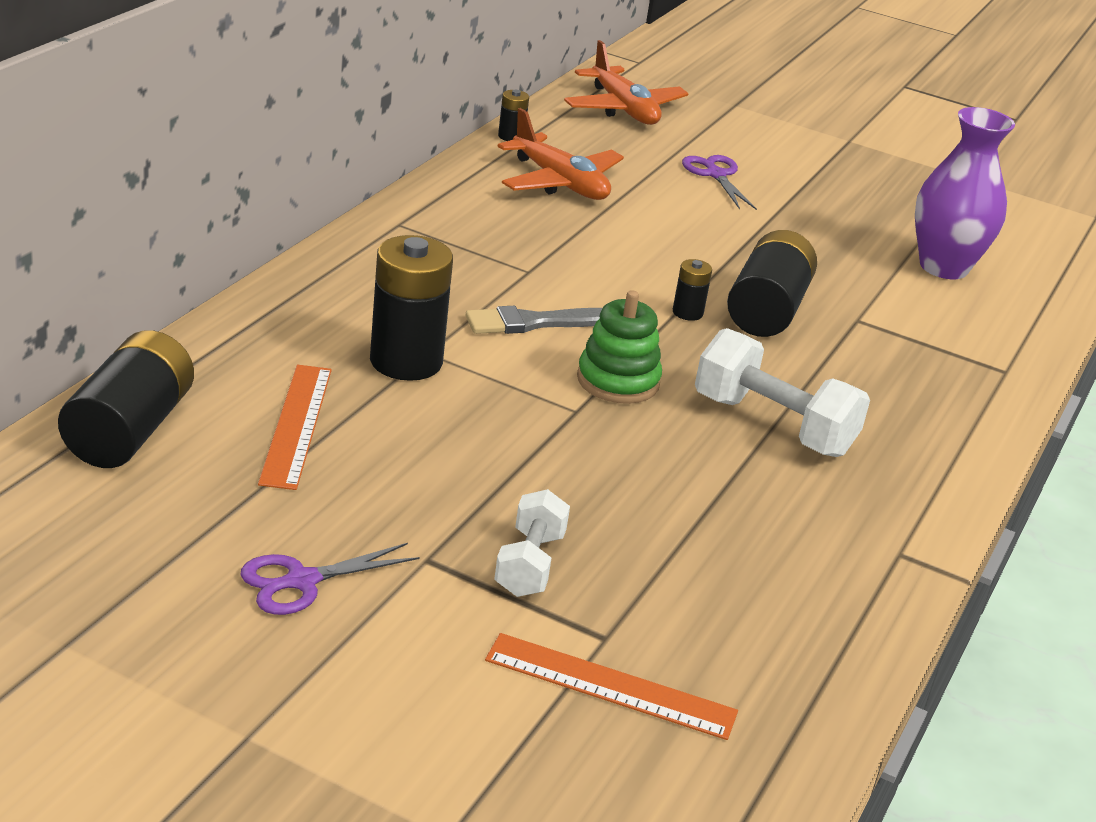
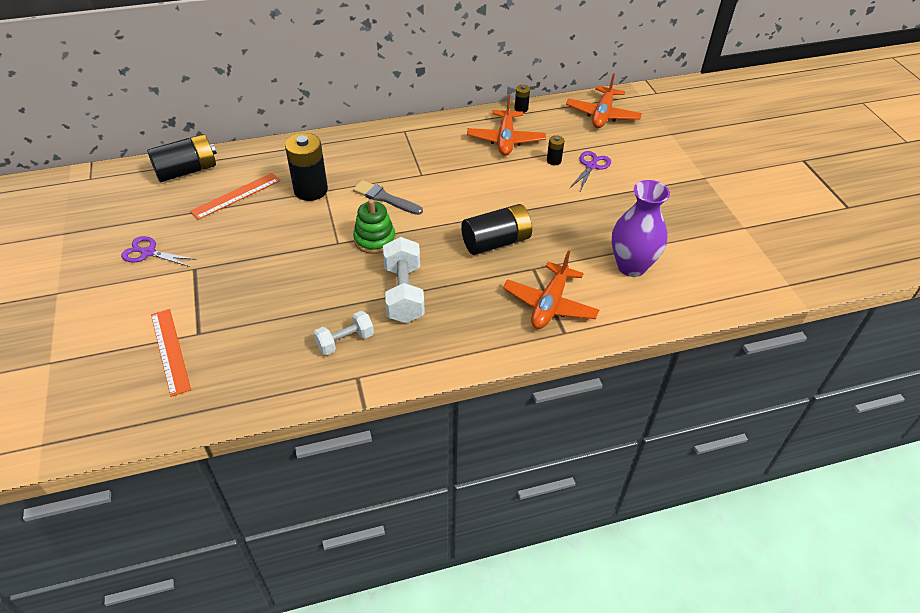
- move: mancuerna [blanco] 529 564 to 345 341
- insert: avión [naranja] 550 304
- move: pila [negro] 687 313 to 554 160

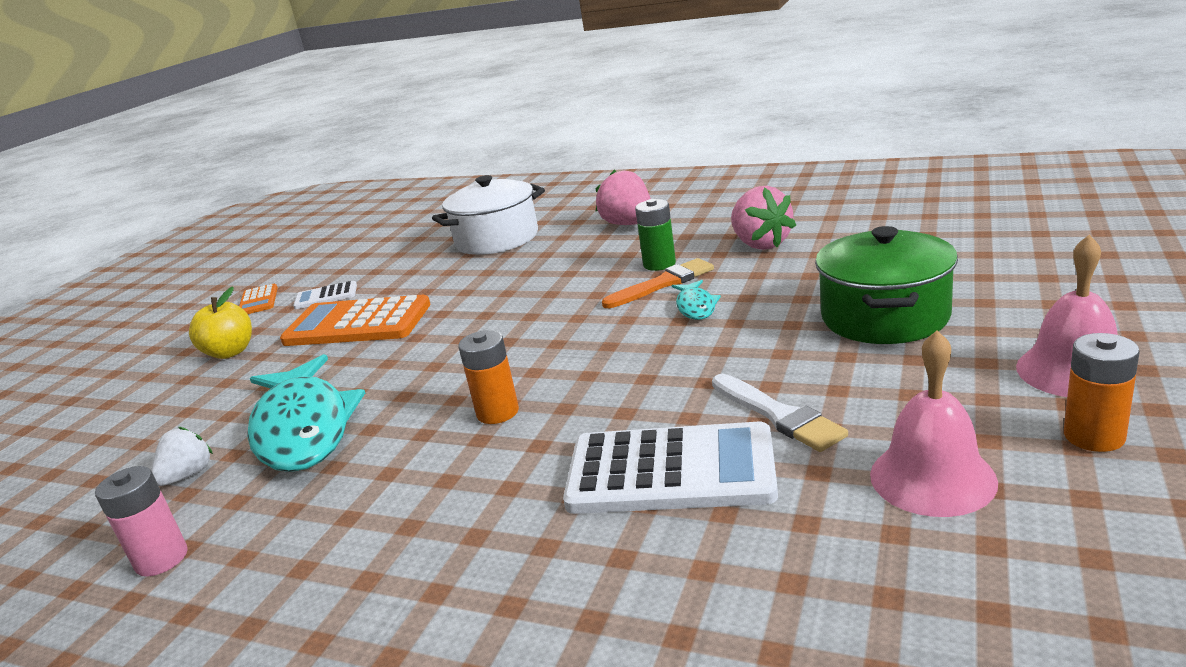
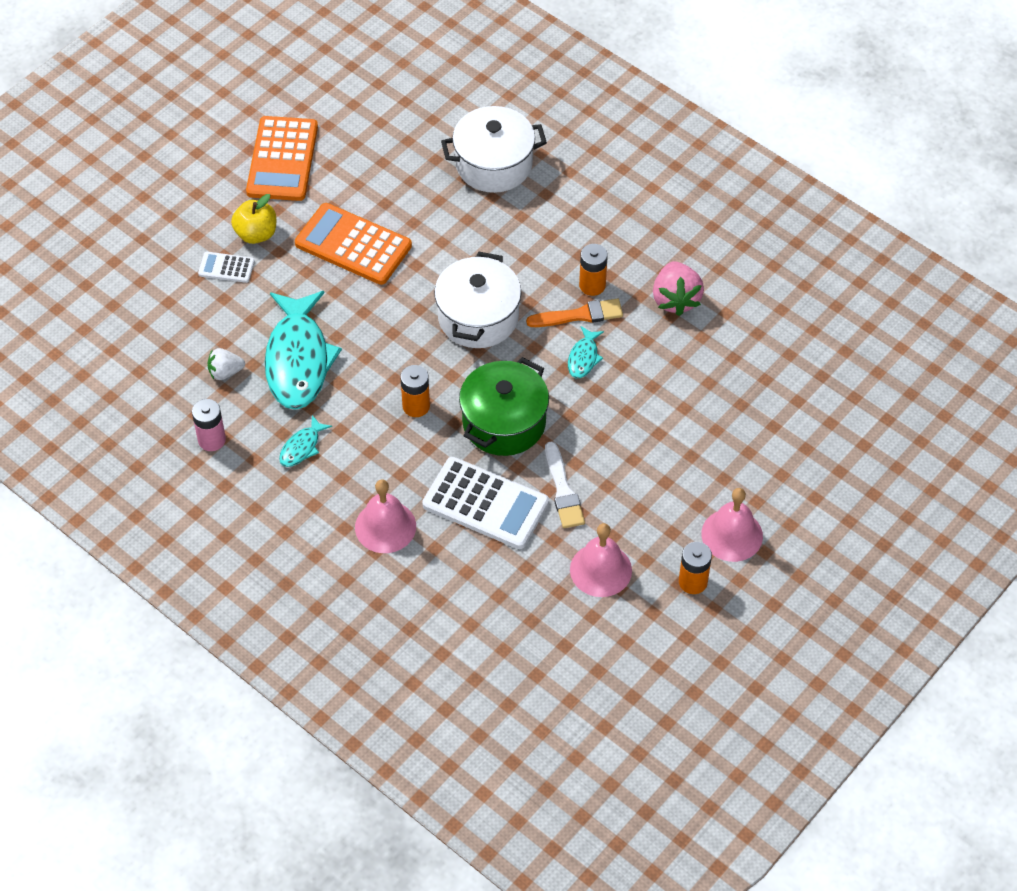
- move: calculadora [blanco] 326 296 to 226 267
- rotate: fresa [blanco] 188 475 = 225 372 150 degrees counterclockwise
- resize: calculadora [naranja] 258 301 = 282 159 x2.04
- insert: pez [turquesa] 302 447
- insert: campana [rosa] 385 526
- insert: olla [blanco] 478 317
- move: olla [verde] 884 317 to 504 422
- recolor: pila [verde] 659 264 to pila [naranja] 592 285
- delete: fresa [rosa] 629 224

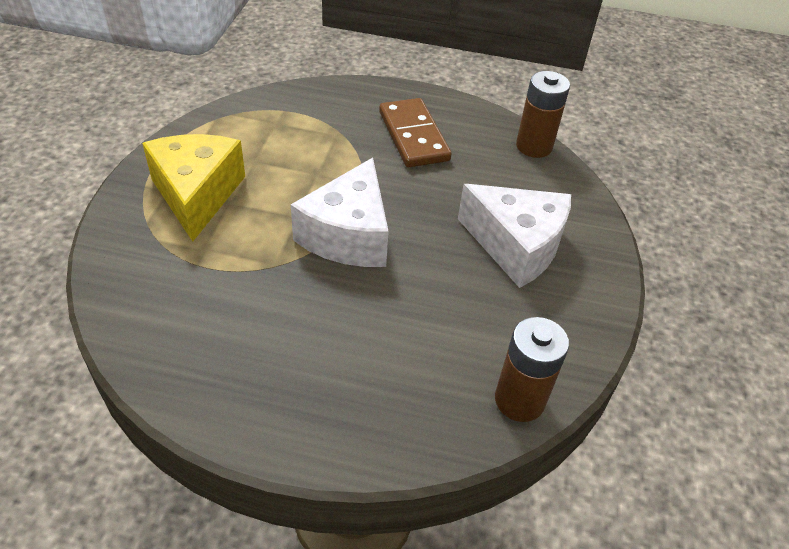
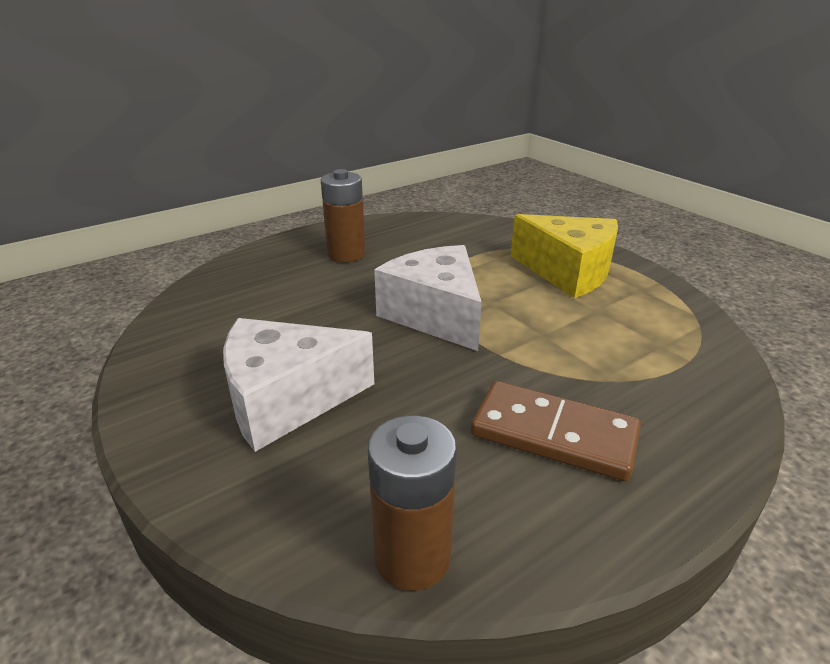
- move: pila [marrón] 519 400 to 346 254

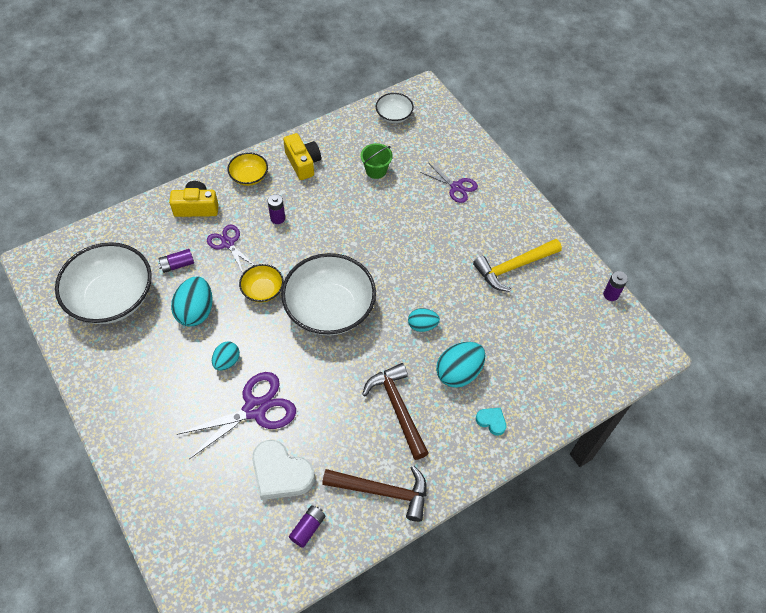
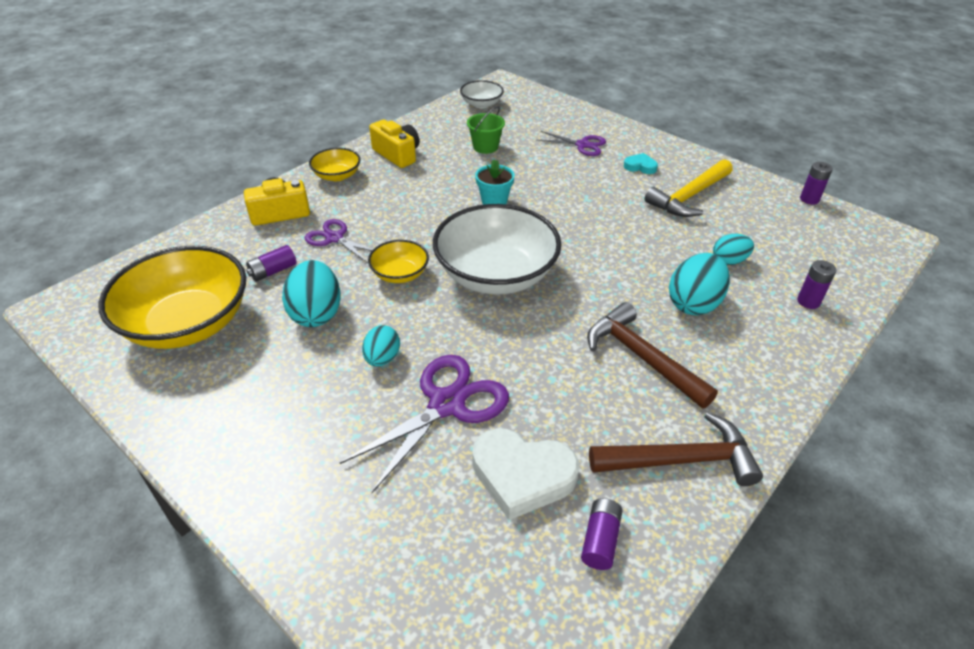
- recolor: cuenco [blanco] 112 298 to cuenco [amarillo] 188 323
- insert: maceta [turquesa] 494 201
- move: corazón [turquesa] 491 421 to 640 166
- move: huevo [turquesa] 422 325 to 729 261
- move: pila [morado] 277 218 to 808 301

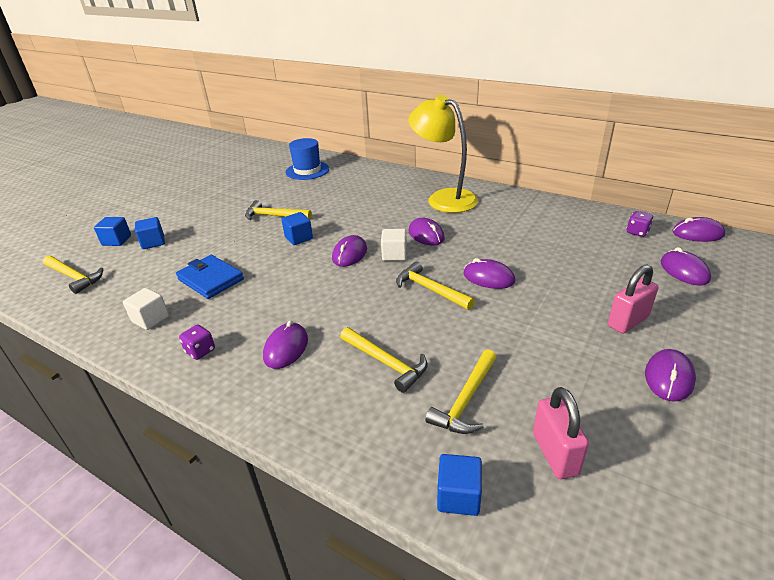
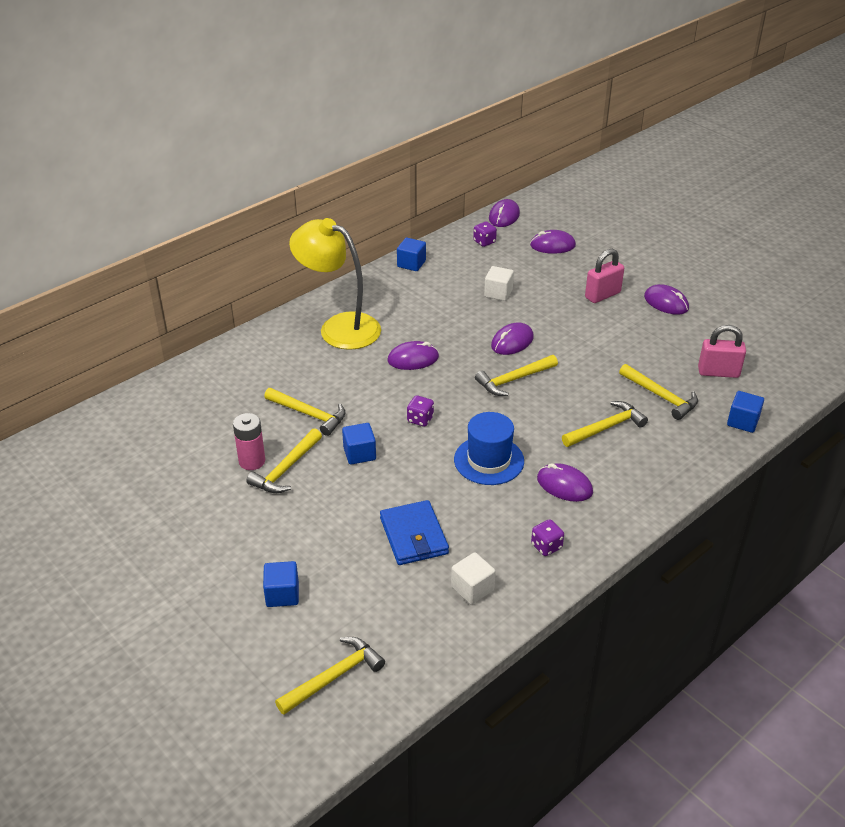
- insert: pila [rosa] 252 461
- insert: martillo [amarillo] 309 414
- rotate: lámpara [amarillo] 444 198 = 339 327 60 degrees clockwise
- rotate: cartera [azul] 210 279 = 414 536 75 degrees counterclockwise
- move: cubo [azul] 116 240 to 411 264
- replace: ratón [morado] 349 254 to dado [morado] 420 419
- move: sombrero [azul] 307 170 to 489 460
- move: cubo [blanco] 394 254 to 498 293
- rotate: candado [rosa] 627 321 = 602 295 75 degrees clockwise

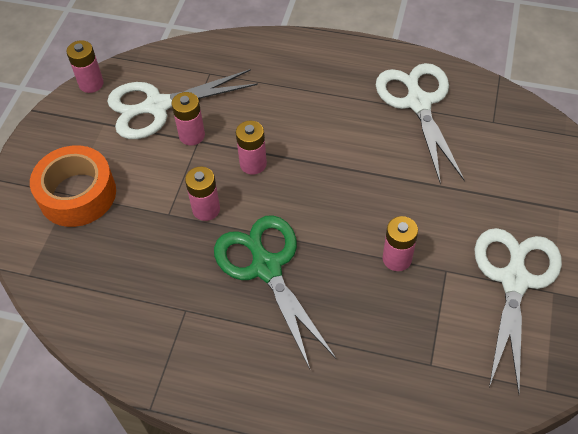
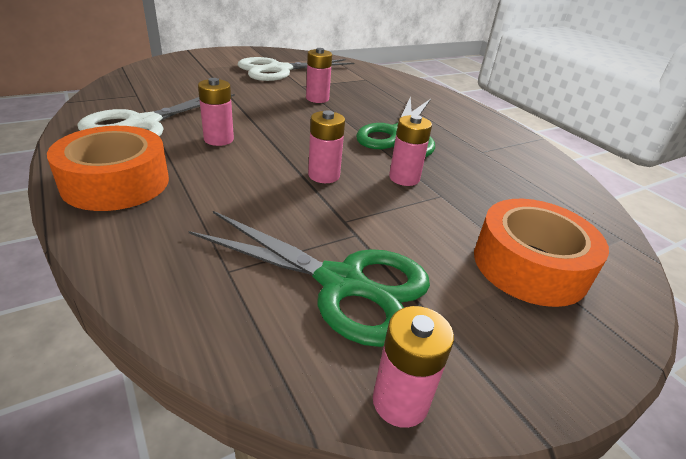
- insert: cinta adhesiva [naranja] 116 182
- recolor: tijeras [blanco] 157 106 to tijeras [verde] 341 283
- move: pila [rosa] 192 135 to 219 139

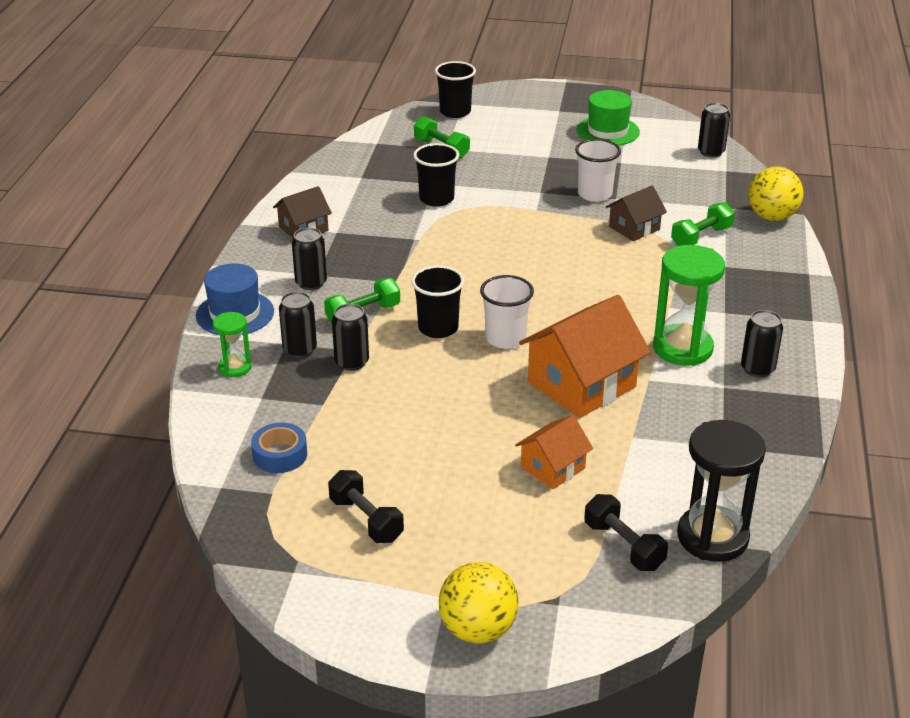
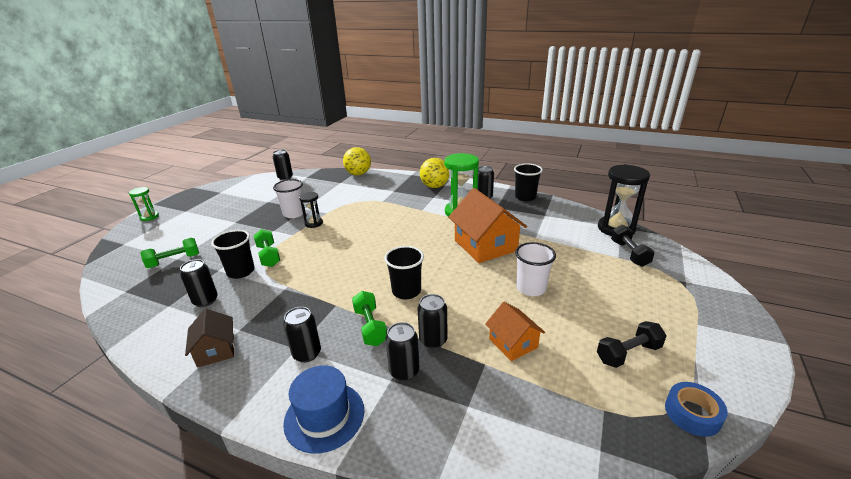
- move: reloj de arena [verde] 235 367 to 149 217
- insert: lata [negro] 205 300
- move: mancuerna [verde] 701 237 to 268 256
- insert: reloj de arena [negro] 313 223
- move: pelota [amarillo] 478 629 to 434 186
- move: casa [naranja] 552 468 to 513 343
- move: vaso [negro] 455 112 to 525 197
- move: vaso [blanco] 505 338 to 531 288
- rotate: mancuerna [negro] 624 546 = 629 253 75 degrees counterclockwise
- move: cinta adhesiva [azul] 280 455 to 692 414
- delete: sombrero [verde] 607 131
- delete: casa [marrón] 634 228

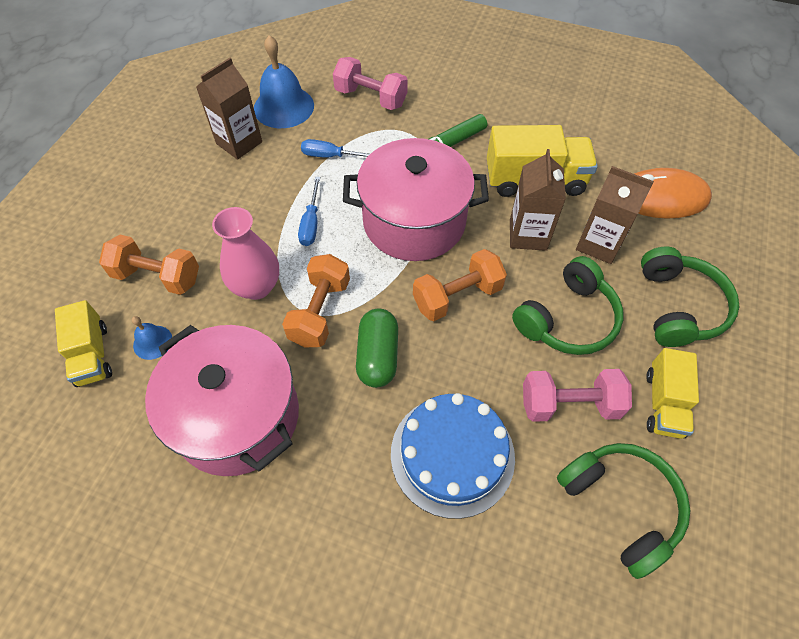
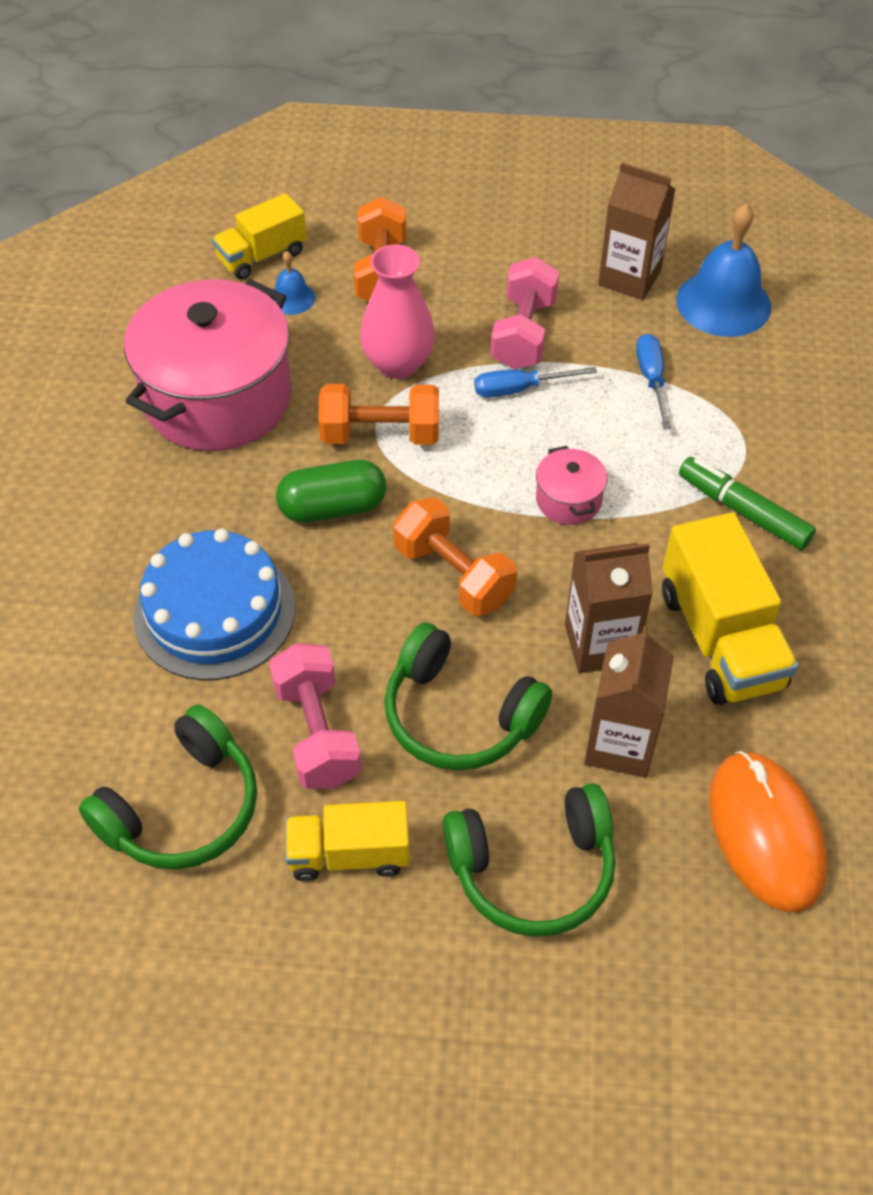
- move: mancuerna [rosa] 370 98 to 523 333
- resize: olla [rosa] 414 221 = 568 500 x0.42

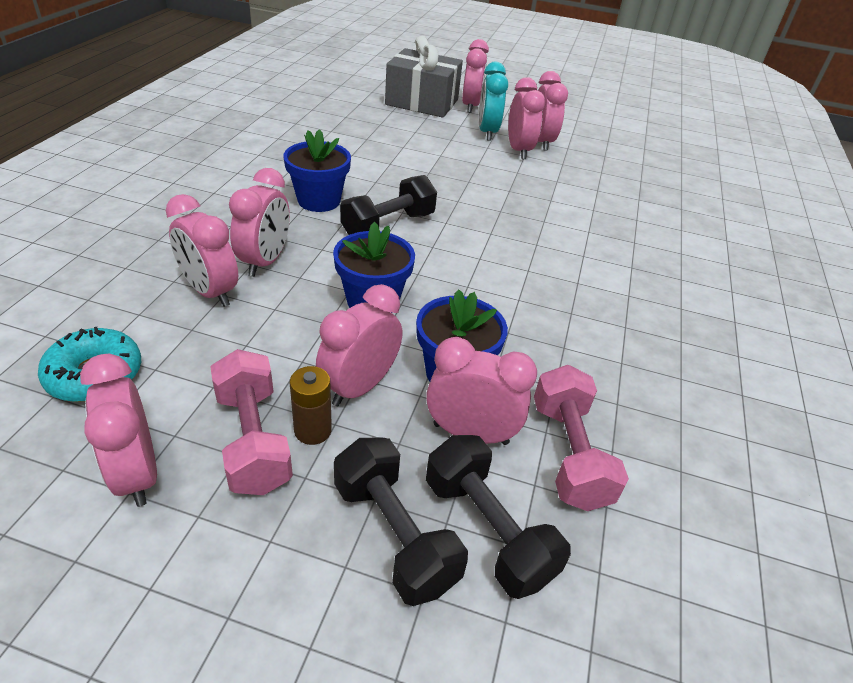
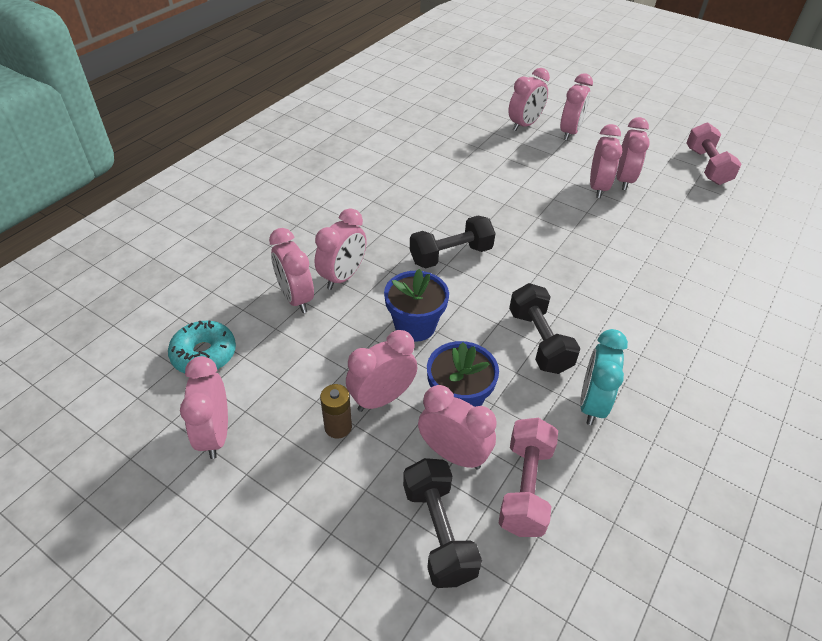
- replace: regalo [gris] 422 102 to despertador [rosa] 524 125
- move: mancuerna [negro] 394 535 to 539 341
- move: despertador [turquesa] 487 132 to 592 404
- move: mancuerna [rosa] 253 440 to 706 166
- delete: maceta [azul] 319 200

